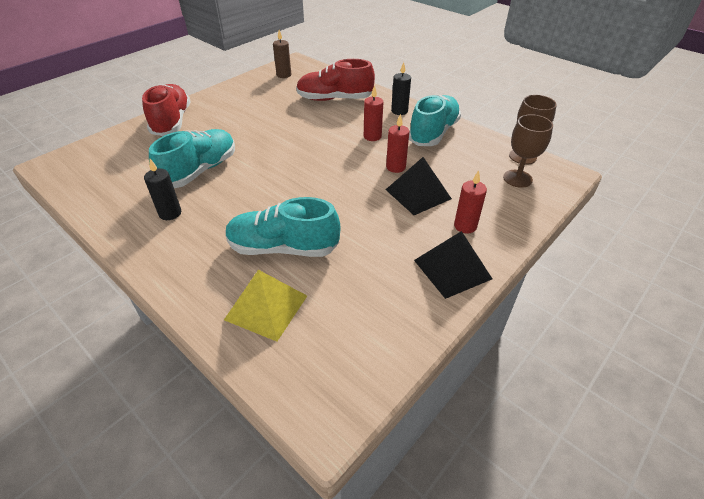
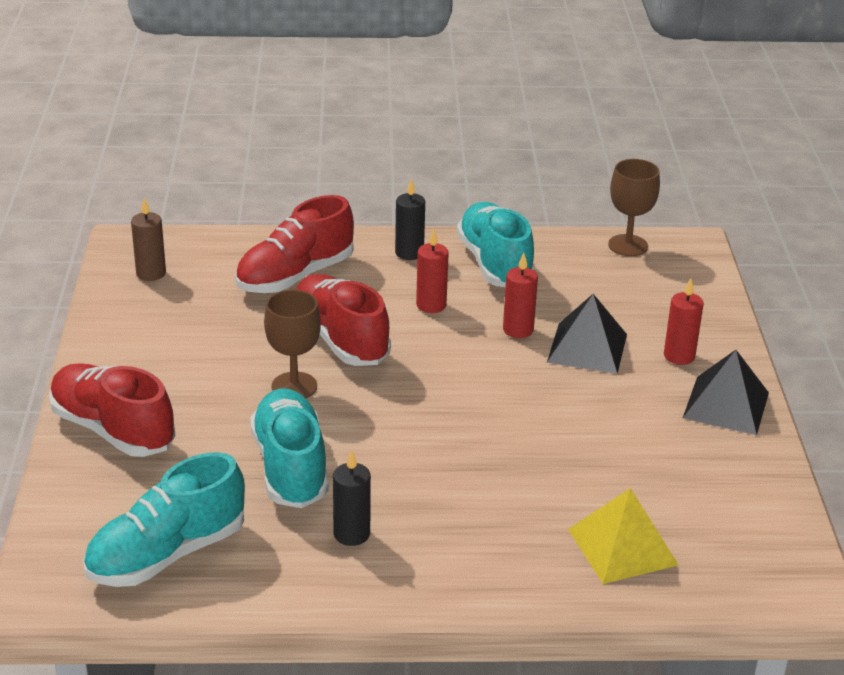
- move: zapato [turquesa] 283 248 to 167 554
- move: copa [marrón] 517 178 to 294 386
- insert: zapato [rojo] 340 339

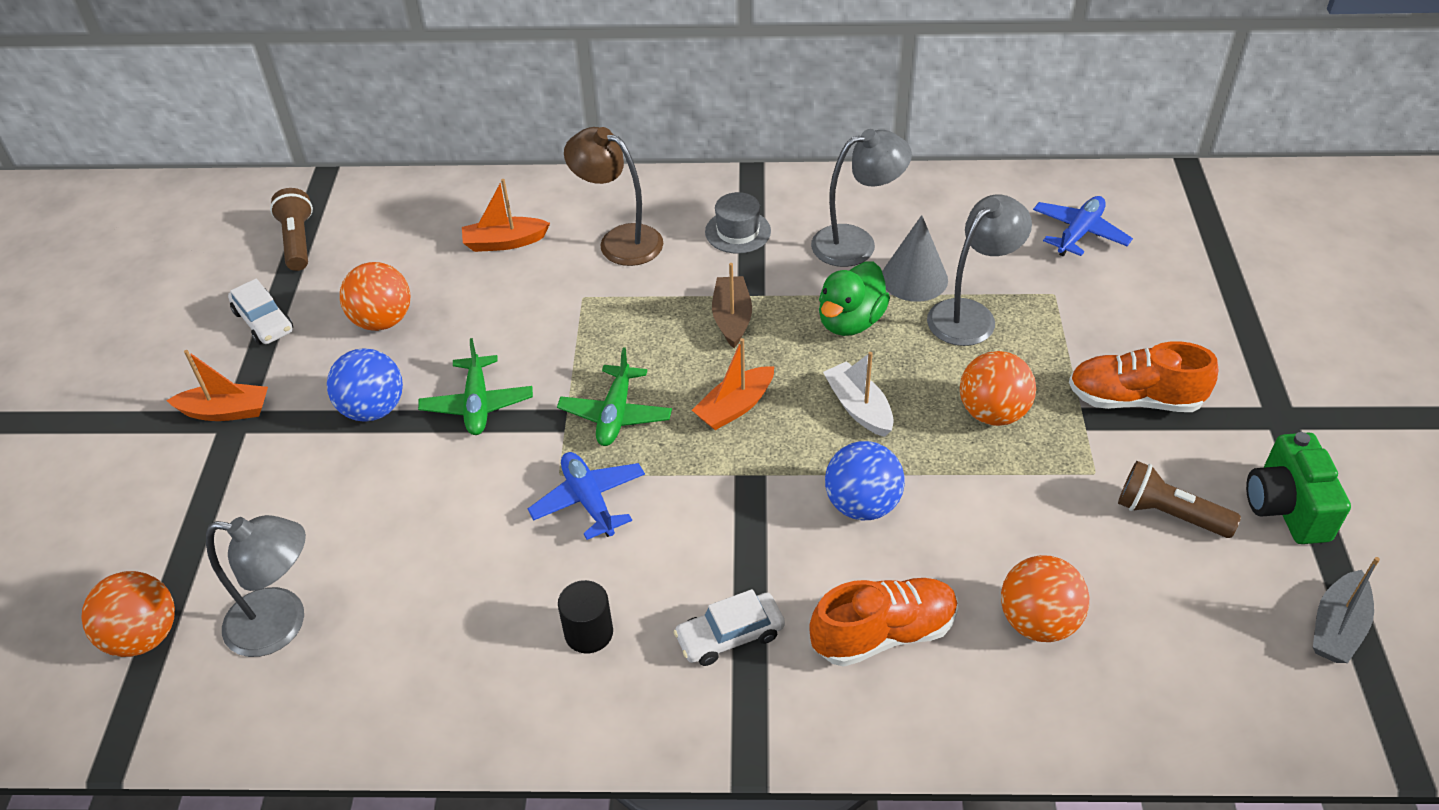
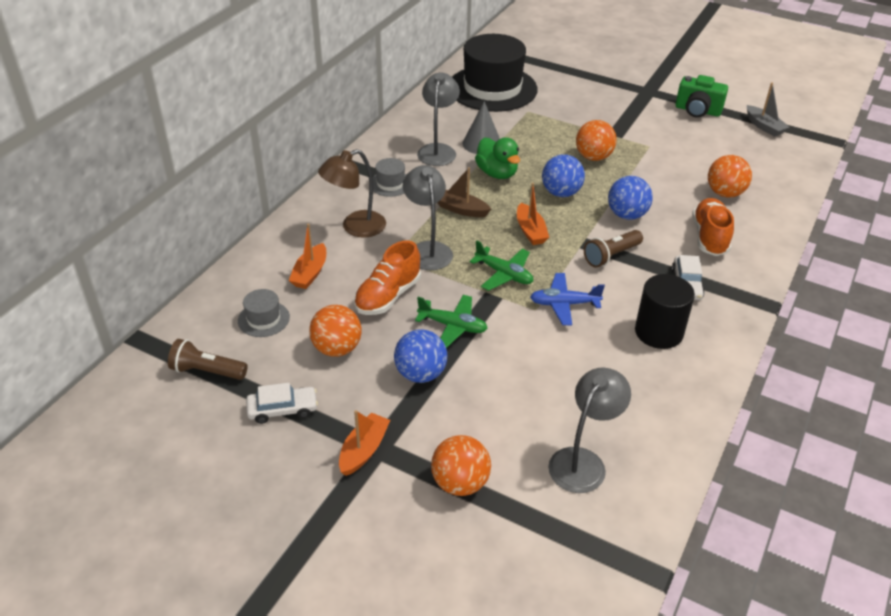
- insert: sombrero [gris] 263 319
- move: zapato [naranja] 1134 399 to 388 296
- move: lámpara [gris] 970 315 to 428 249
- move: pelota [naranja] 144 636 to 460 483
- replace: avión [azul] 1079 233 to sombrero [negro] 492 88
- replace: barco [blanco] 858 407 to pelota [azul] 561 193
- move: lámpara de mano [marrón] 1168 514 to 611 256
- resize: cilindro [negro] 588 632 = 658 332 x1.65

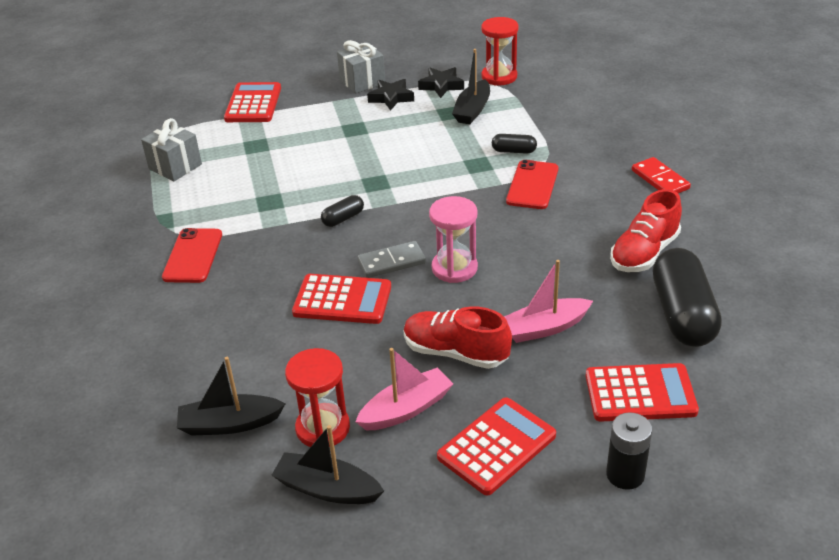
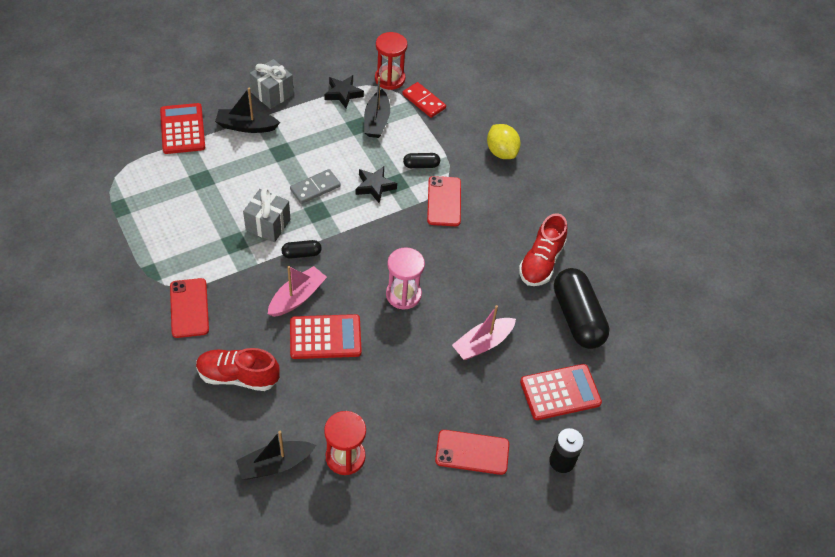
- move: zapato [rojo] 455 353 to 238 376
- move: barco [negro] 327 489 to 246 126
- move: regalo [gris] 175 167 to 268 225
- move: barco [rosa] 406 409 to 297 297
- rotate: cápsula [negro] 343 218 = 301 254 45 degrees clockwise
- move: ficha de dominó [gris] 391 262 to 315 188
- move: estrella [negro] 391 98 to 374 186
- move: ficha de dominó [rojo] 660 179 to 423 101
- replace: calculadora [rojo] 497 446 to móvil [rojo] 472 452
- insert: limón [amarillo] 501 152

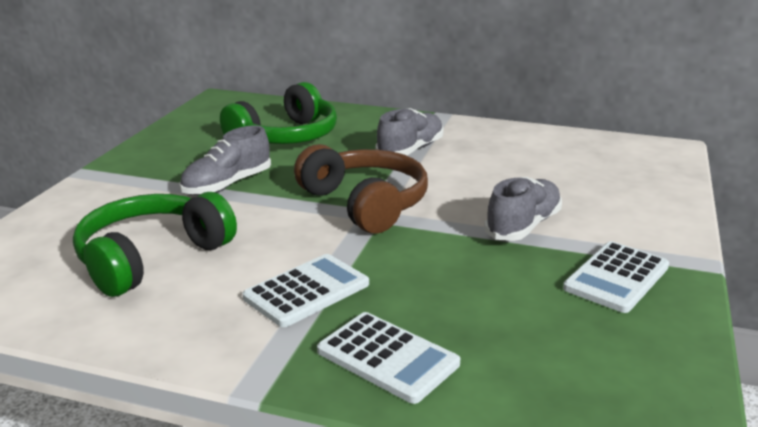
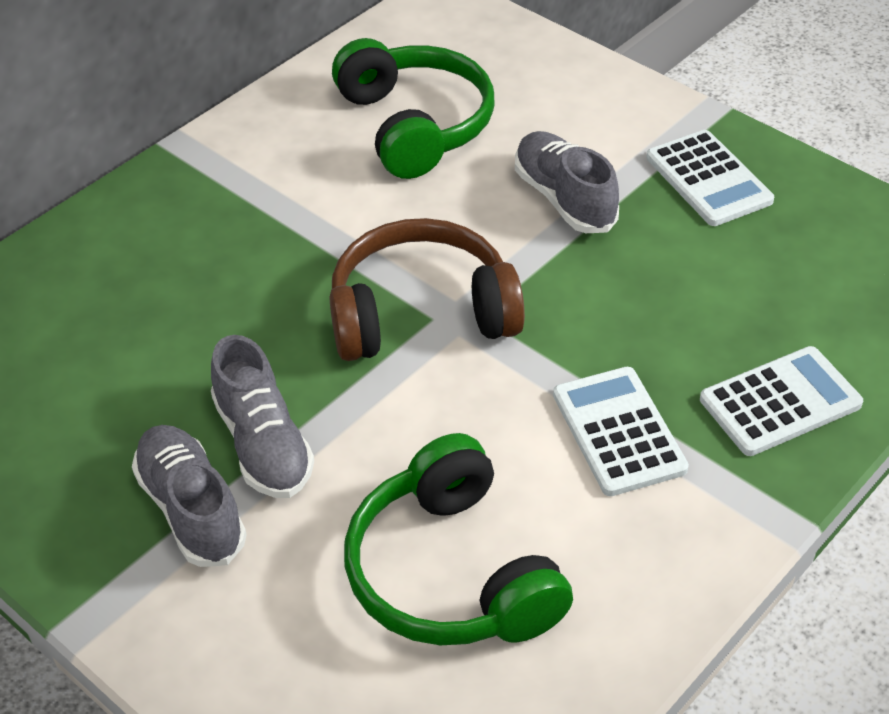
- move: zapato [gris] 410 150 to 191 509
- move: auriculares [verde] 286 137 to 415 125

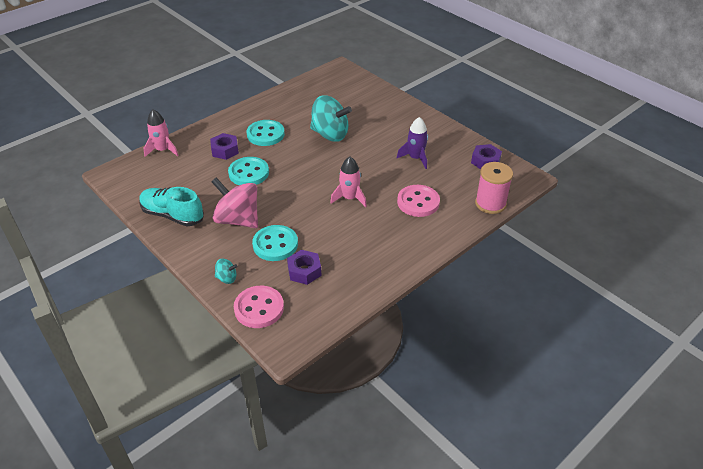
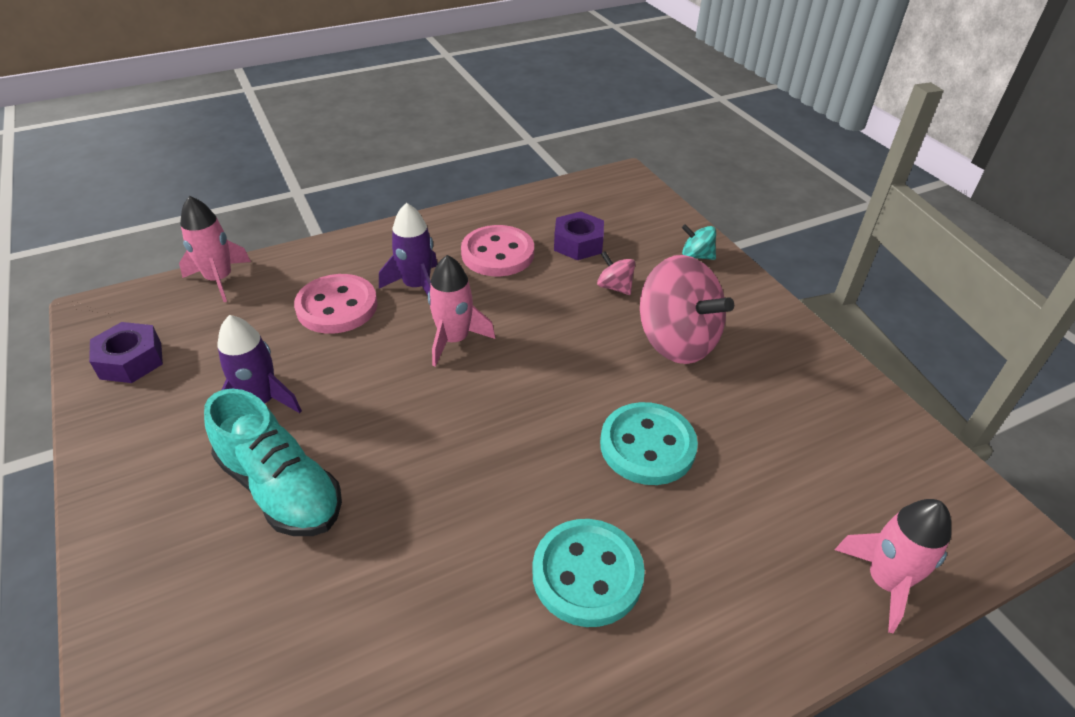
- replace: carrete [rosa] 490 204 to cohete [rosa] 219 279
- move: zapato [turquesa] 172 215 to 281 488
- insert: cohete [morado] 416 286
- move: botón [rosa] 259 308 to 497 254
- replace: botón [turquesa] 275 244 to peonza [rosa] 614 287
- delete: tuerca [morado] 225 150
- delete: peonza [turquesa] 330 134

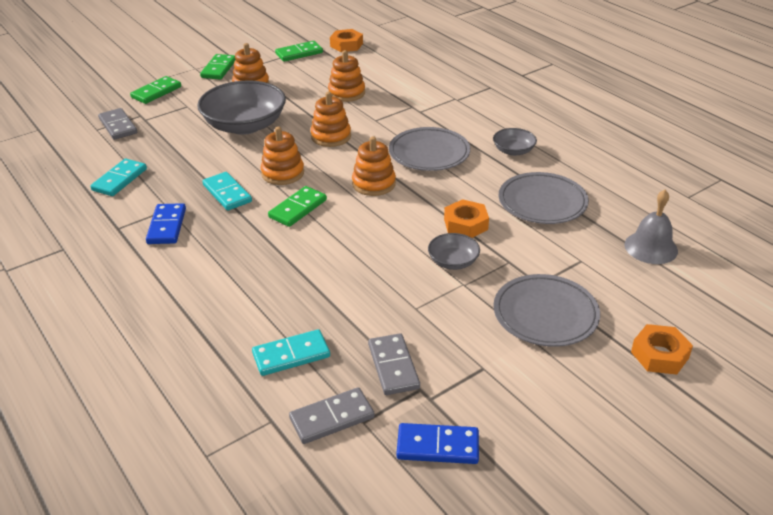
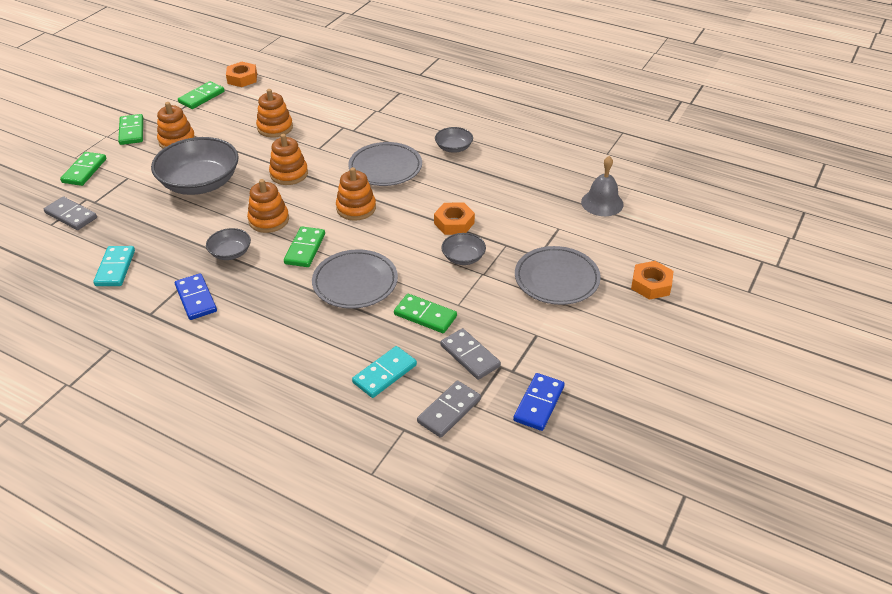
- replace: ficha de dominó [turquesa] 227 193 to cuenco [gris] 230 253
- move: plato [gris] 542 202 to 355 282
- insert: ficha de dominó [verde] 425 315
- rotate: ficha de dominó [azul] 437 446 = 539 403 45 degrees counterclockwise

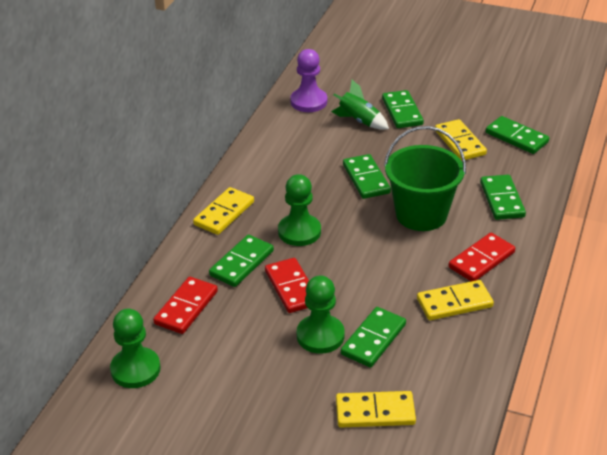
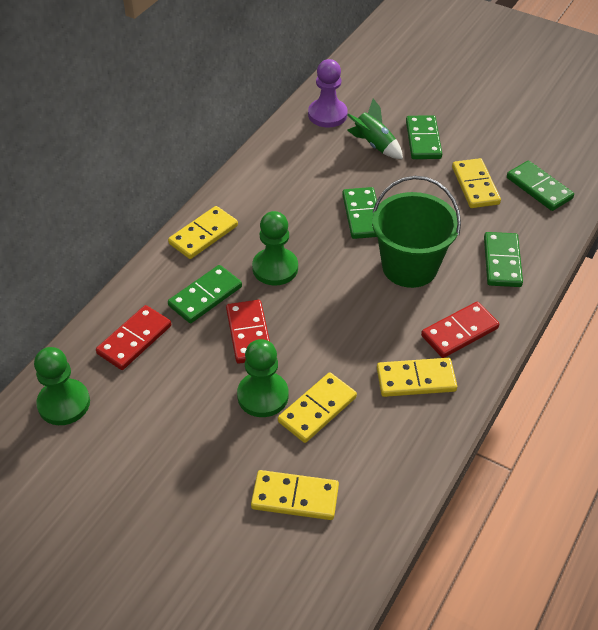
- recolor: ficha de dominó [verde] 373 339 to ficha de dominó [amarillo] 317 409

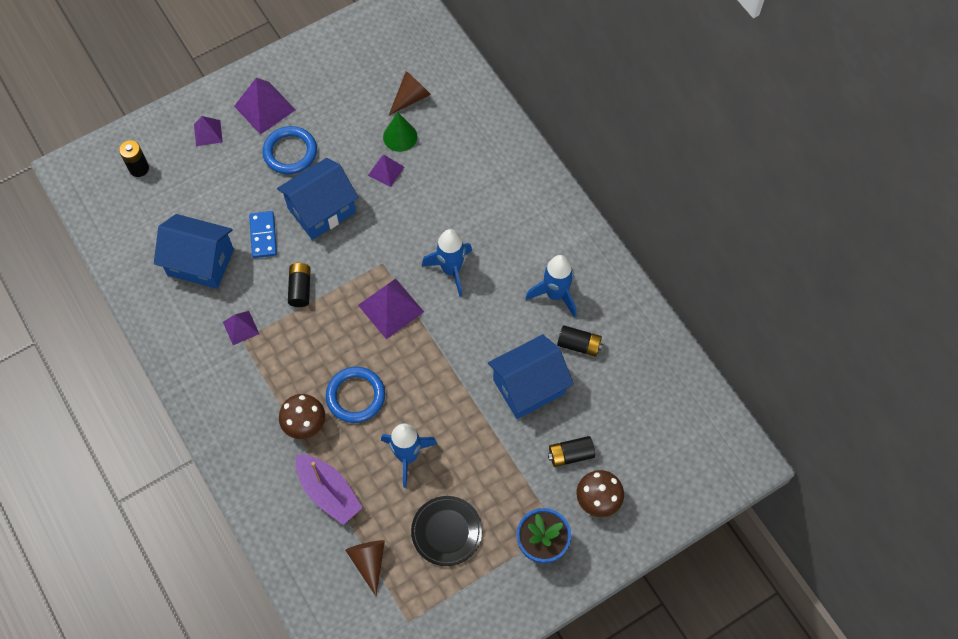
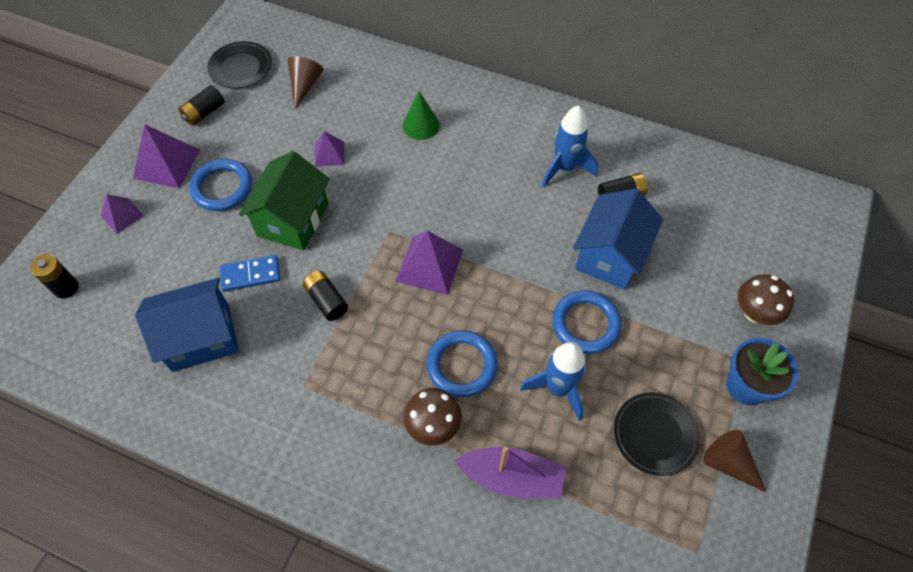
- move: pila [negro] 570 455 to 204 113
- insert: plato [negro] 240 67
- rotate: ficha de dominó [azul] 263 235 = 251 274 60 degrees counterclockwise
- recolor: casa [azul] 321 210 to casa [verde] 293 219
- move: cono [verde] 400 136 to 421 125
- insert: anillo [azul] 585 324
- move: cono [marrón] 369 561 to 728 463
- delete: pirámide [morado] 241 328
- delete: cohete [azul] 451 270

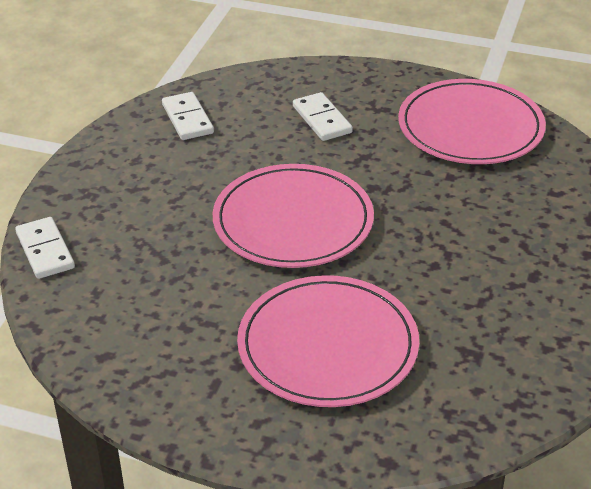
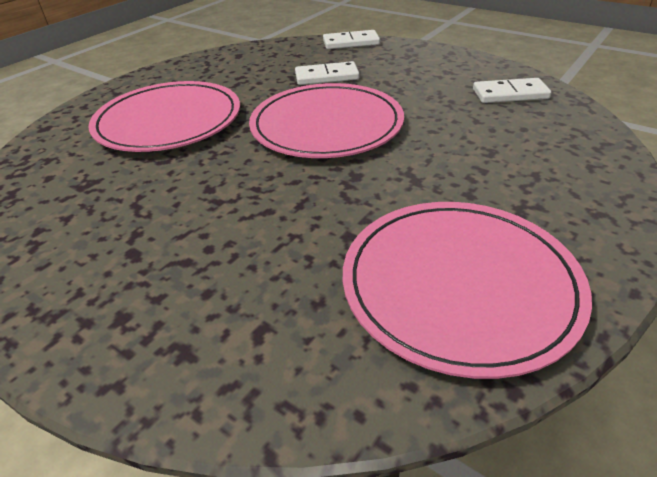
- move: ficha de dominó [blanco] 322 119 to 326 77

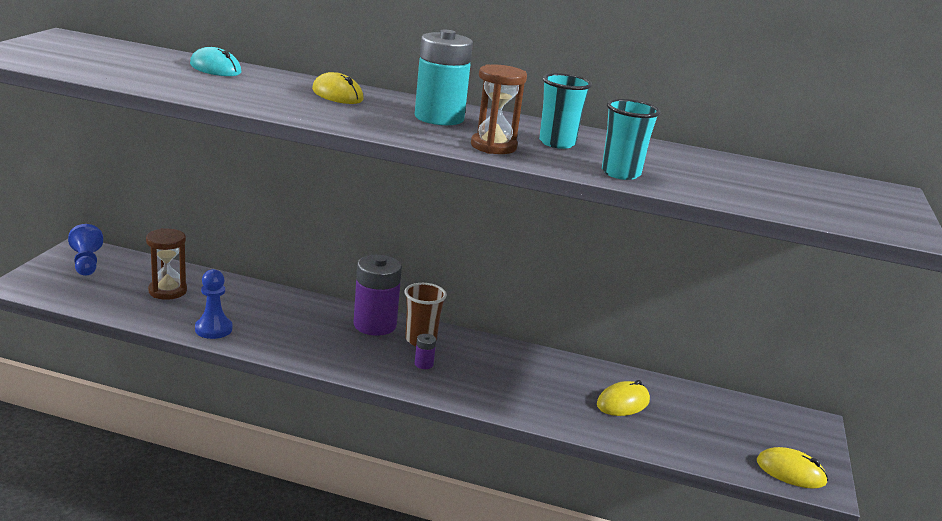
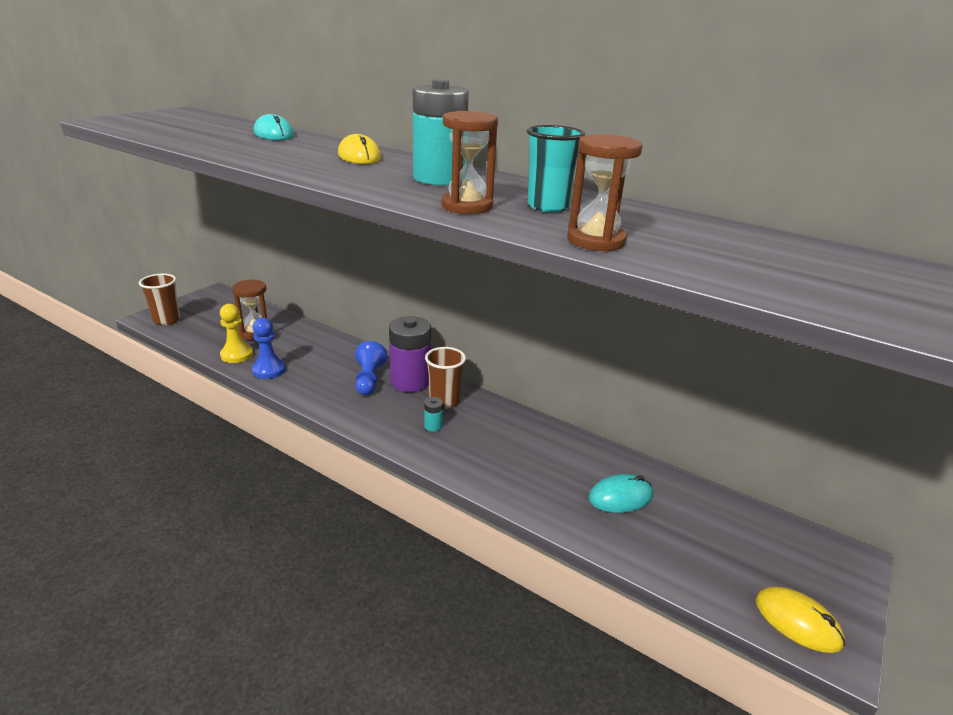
- insert: vaso [marrón] 167 320
- insert: peón [amarillo] 237 355
- move: peón [azul] 86 263 to 369 379
- recolor: pila [morado] 424 364 to pila [turquesa] 433 426
- replace: vaso [turquesa] 620 173 to reloj de arena [marrón] 595 241
- recolor: ratón [amarillo] 623 402 to ratón [turquesa] 620 497

